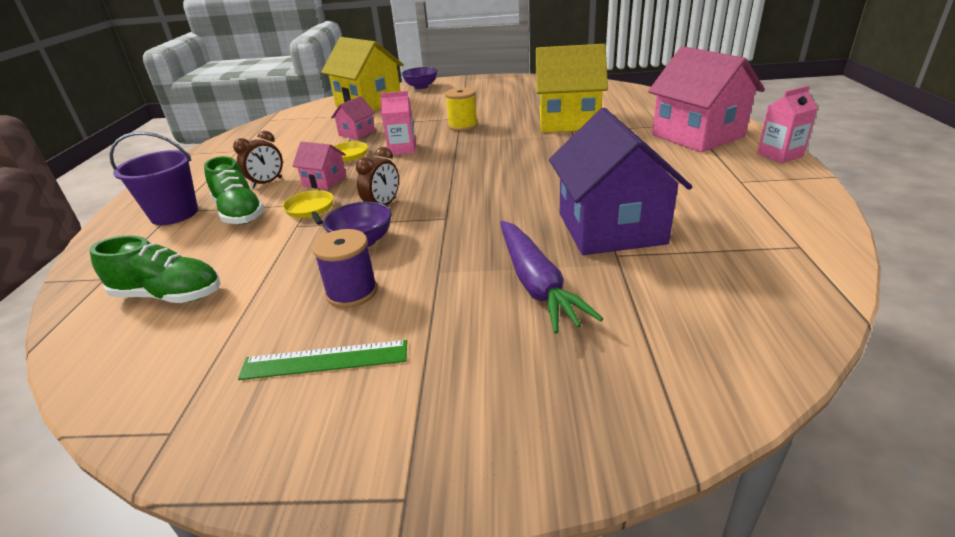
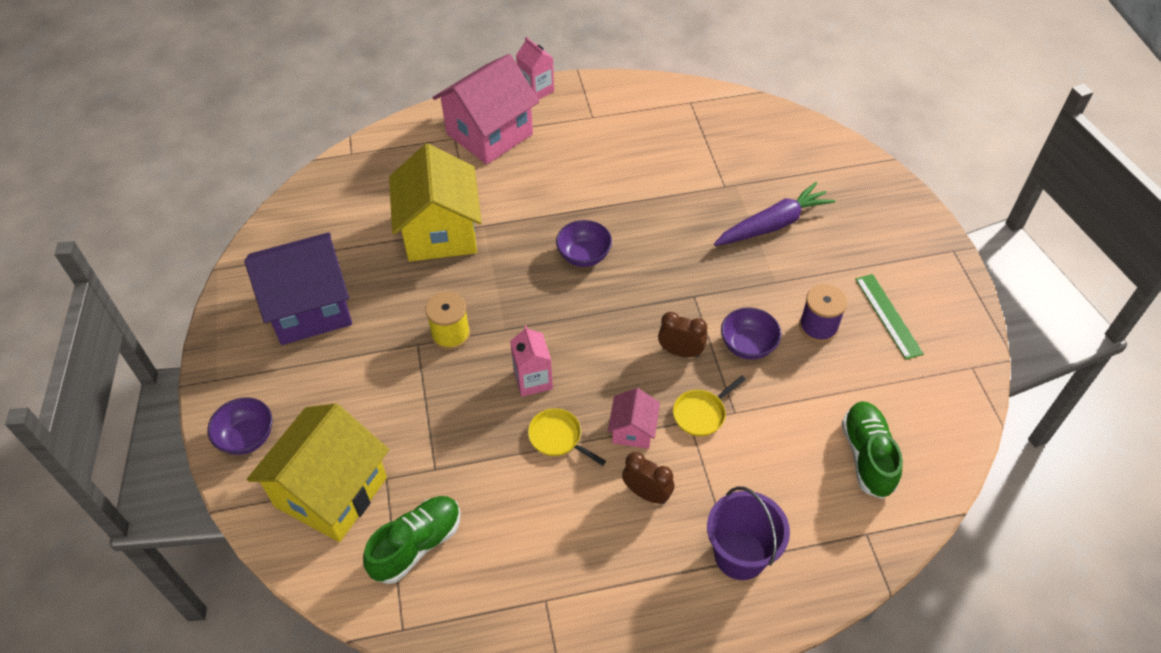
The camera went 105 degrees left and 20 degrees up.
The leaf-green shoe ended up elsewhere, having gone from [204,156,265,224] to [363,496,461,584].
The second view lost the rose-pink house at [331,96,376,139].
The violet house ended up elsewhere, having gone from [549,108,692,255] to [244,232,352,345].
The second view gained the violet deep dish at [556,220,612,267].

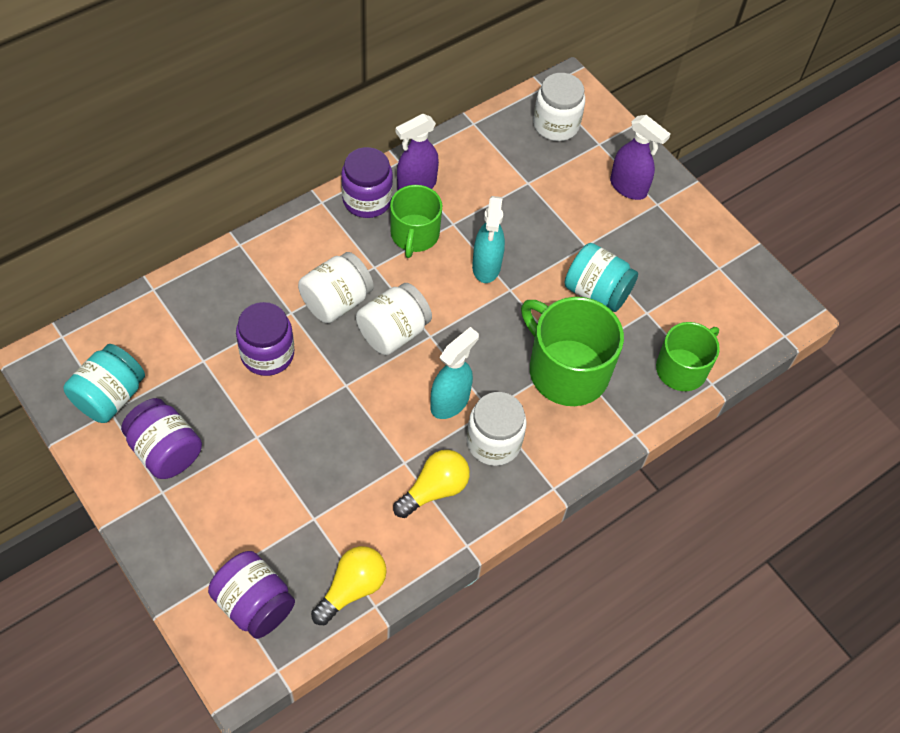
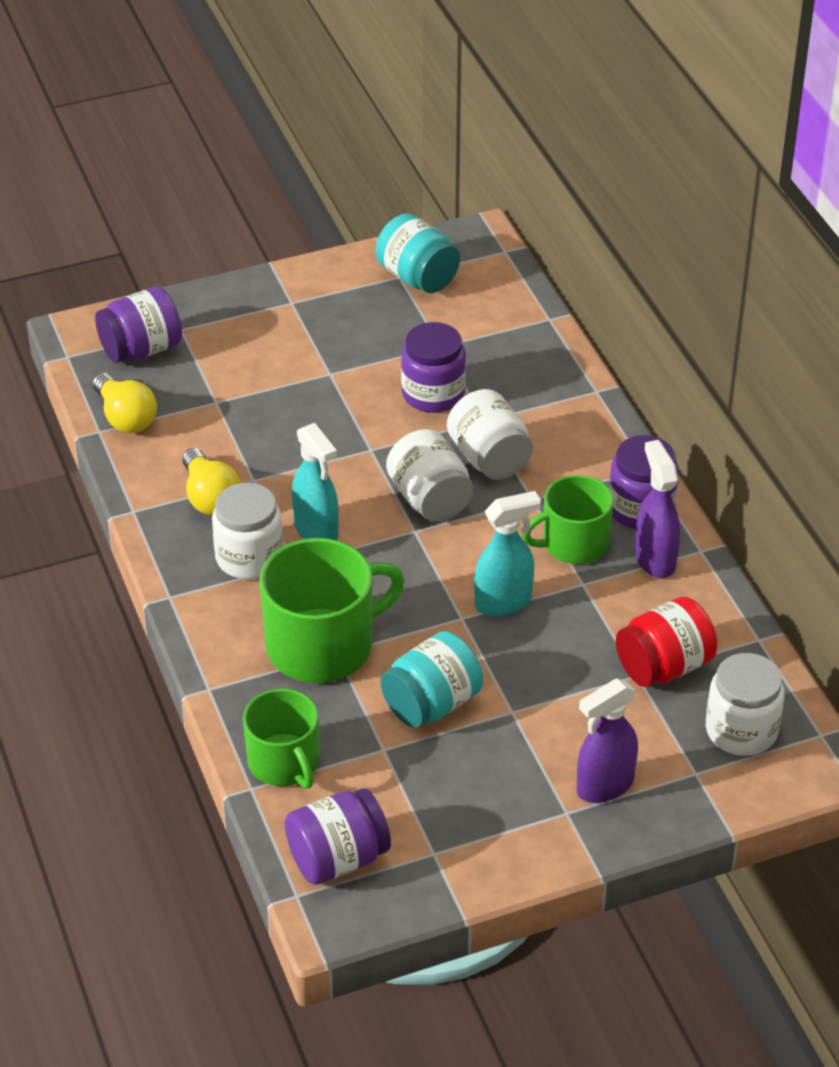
The camera went 110 degrees right and 15 degrees down.
The violet preserve jar ended up elsewhere, having gone from [121,398,202,479] to [285,788,391,885].
The leaf-green mug at [390,185,442,258] ended up facing another way, 45 degrees counterclockwise from before.
The turquoise spray cleaner at [472,196,505,283] ended up facing another way, 135 degrees clockwise from before.
The second view gained the red preserve jar at [616,597,717,687].

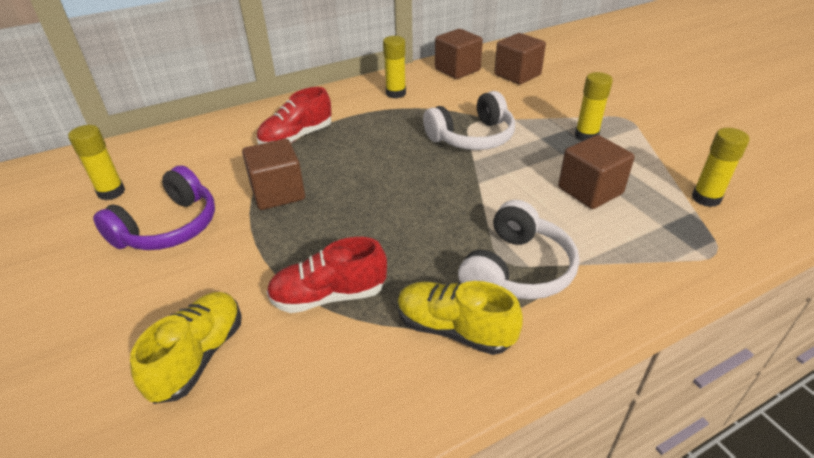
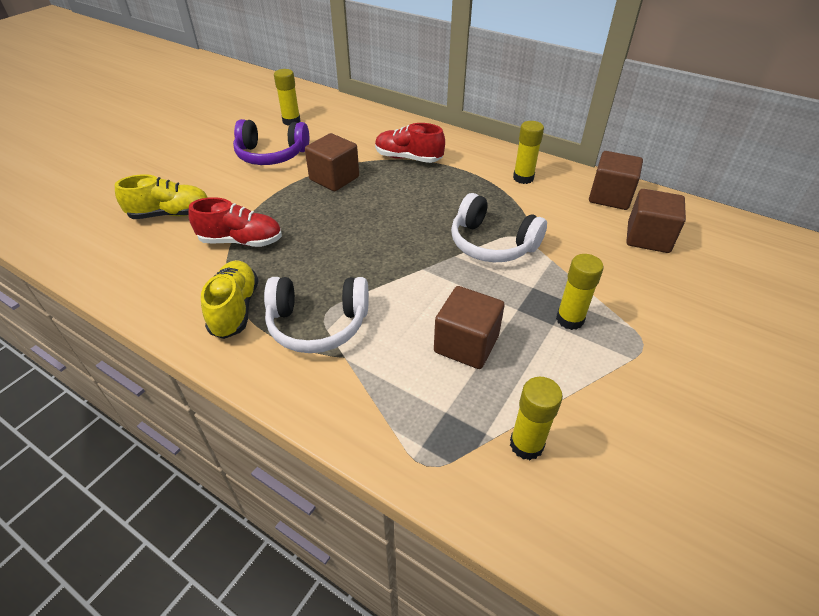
The camera went 60 degrees right and 5 degrees up.
The red shoe at [266,237,387,313] ended up facing another way, 135 degrees clockwise from before.

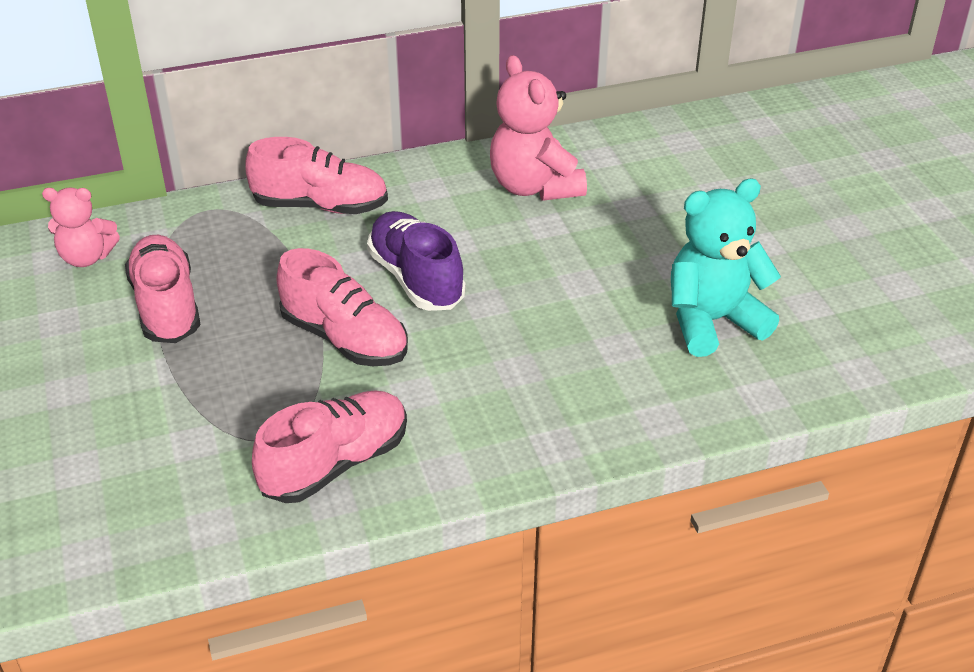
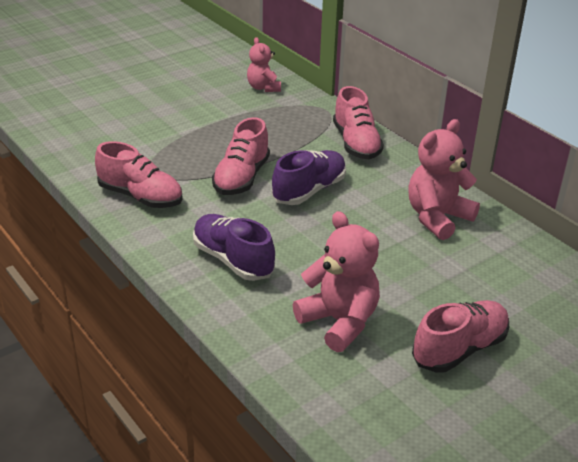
The camera went 70 degrees right and 5 degrees down.
The rose-pink shoe ended up elsewhere, having gone from [125,235,201,343] to [412,300,509,372].
What was the turquoise teddy bear at [671,178,781,357] turned into the rose-pink teddy bear at [293,211,380,352].
The second view gained the violet shoe at [193,214,275,281].

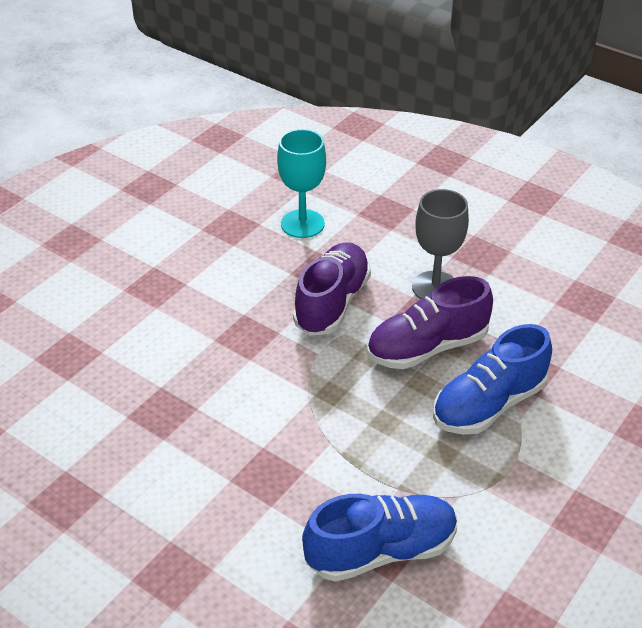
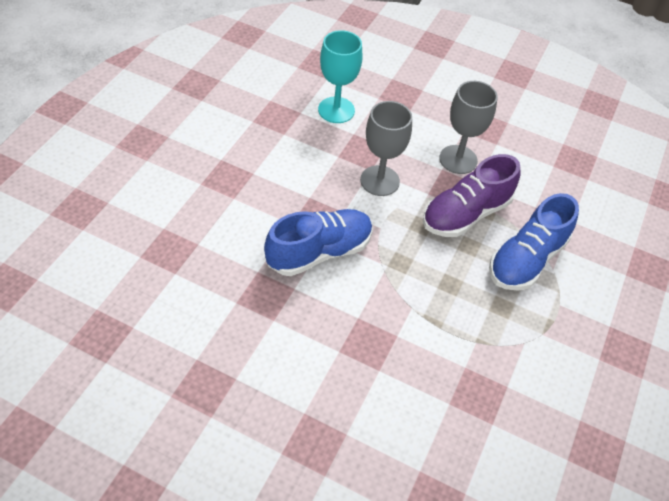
The camera went 15 degrees left and 10 degrees up.
Where the violet shoe stood at [293,242,371,336], the ash-grey wine glass came to stand at [360,101,412,196].
The royal blue shoe ended up elsewhere, having gone from [302,494,457,582] to [264,209,373,276].

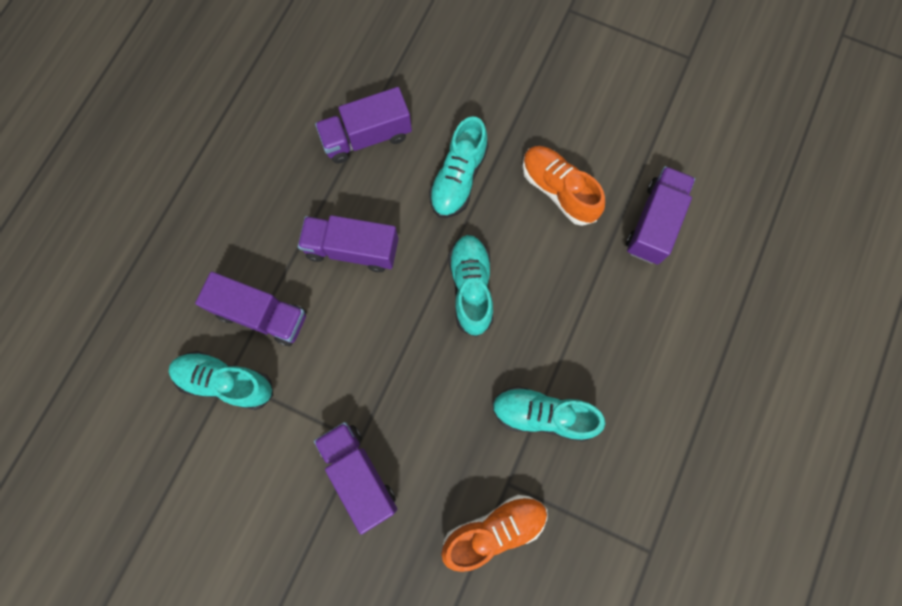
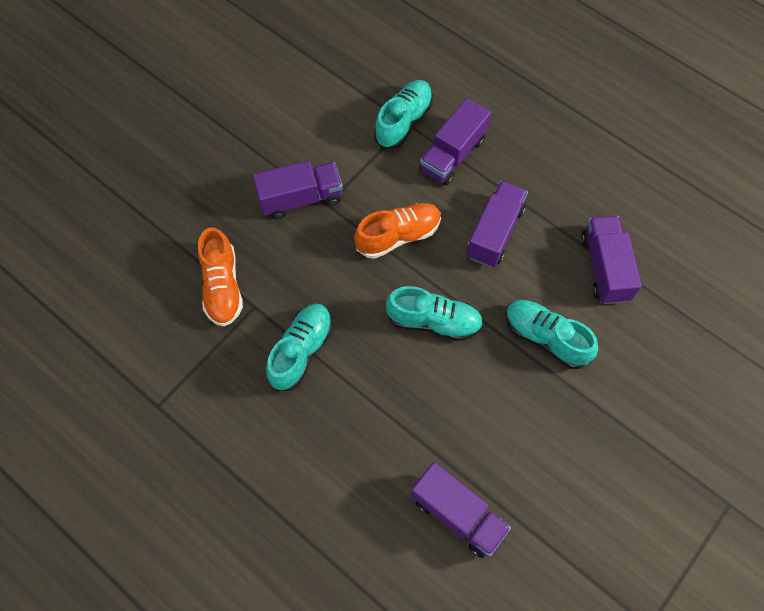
The camera went 105 degrees right and 10 degrees down.
The orange shoe ended up elsewhere, having gone from [522,146,605,226] to [354,203,441,259].

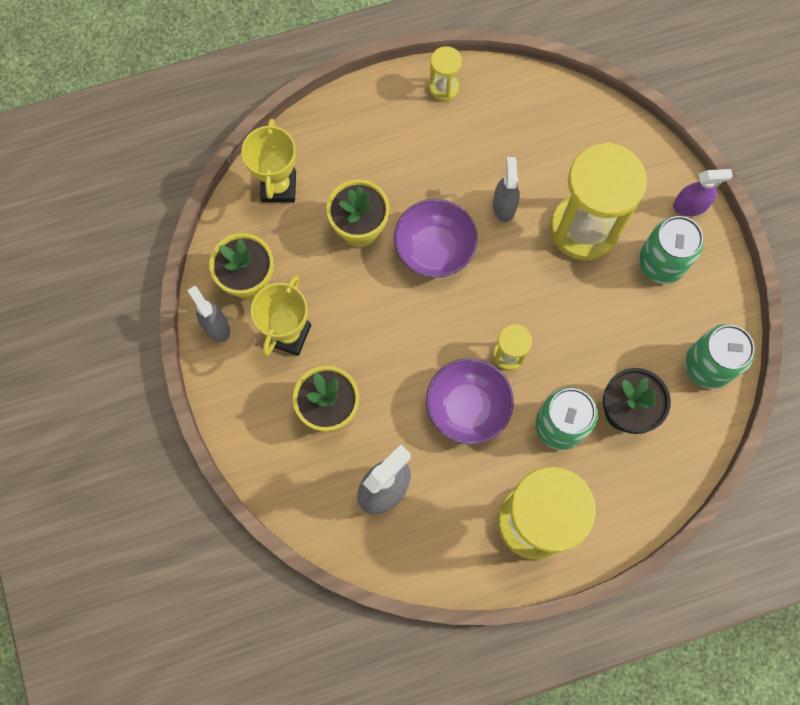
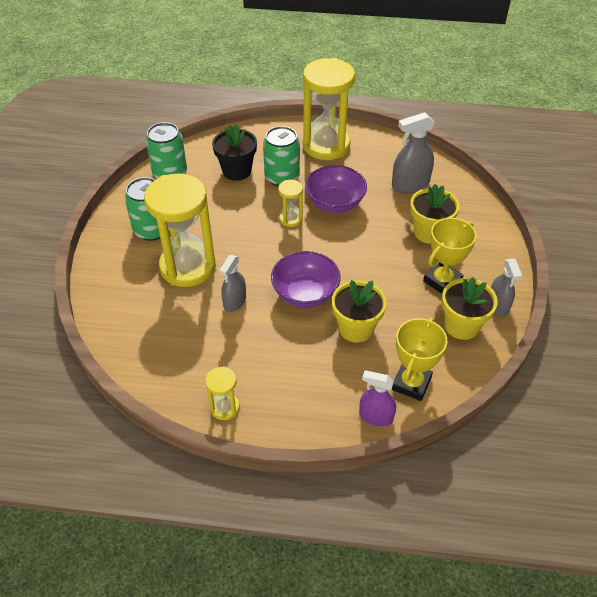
The camera went 155 degrees left and 25 degrees down.
The violet spray cleaner ended up elsewhere, having gone from [673,169,733,216] to [359,370,396,426].

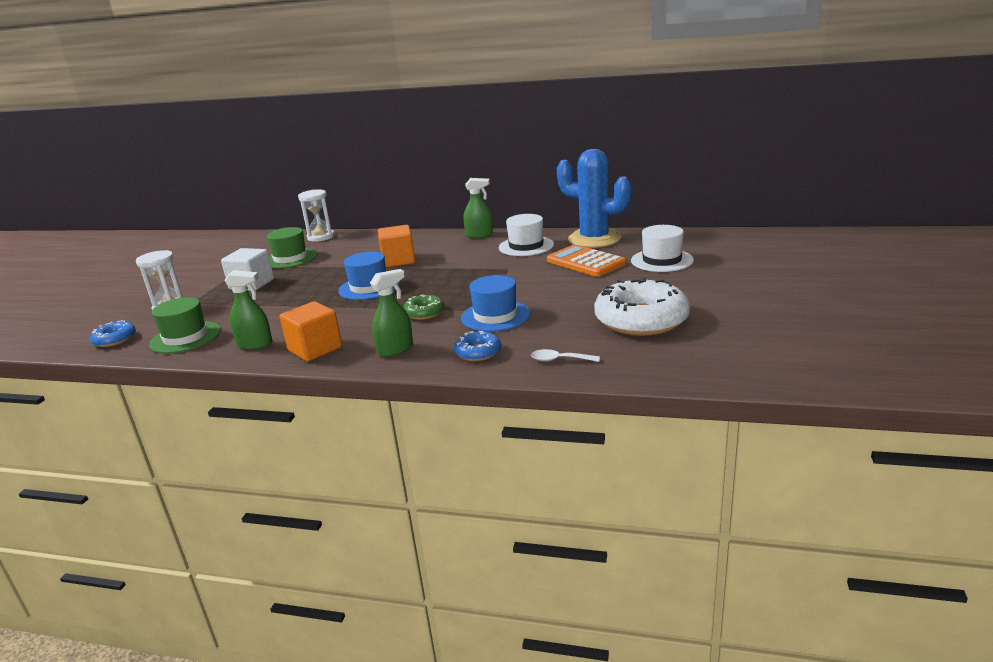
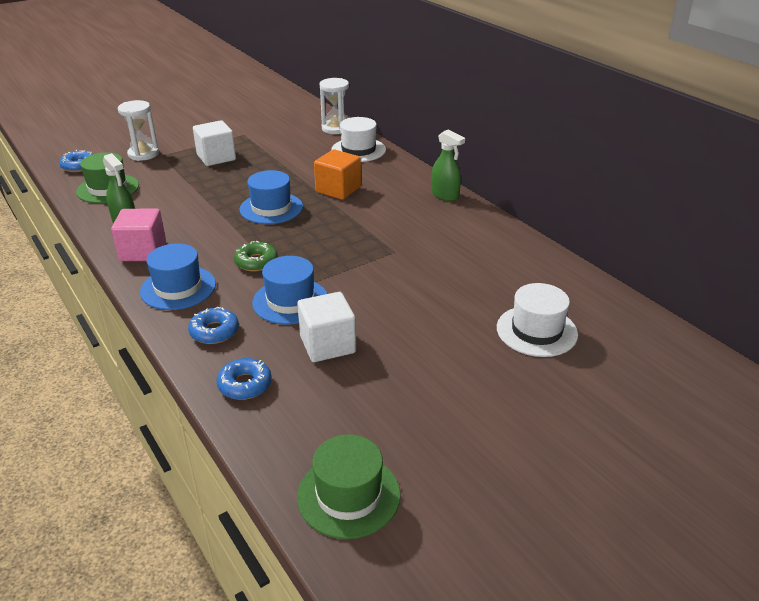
The camera went 40 degrees right and 10 degrees up.
The leaf-green tall hat ended up elsewhere, having gone from [267,227,317,268] to [297,434,401,539].
What was the orange block at [280,301,342,362] turned into the rose-pink block at [111,209,166,261].
Where the leaf-green spray cleaner stood at [370,269,413,357], the royal blue tall hat came to stand at [140,243,216,310].
The snow-white tall hat ended up elsewhere, having gone from [499,214,554,256] to [331,117,386,162].
Where the snow-white spoon stood at [531,349,600,362], the royal blue donut came to stand at [217,358,272,400].
The second view lost the orange adding machine at [547,245,626,277].
The second view lost the royal blue cactus at [557,149,631,248].
The second view lost the snow-white donut at [594,277,690,336].
The second view gained the snow-white block at [297,292,356,362].

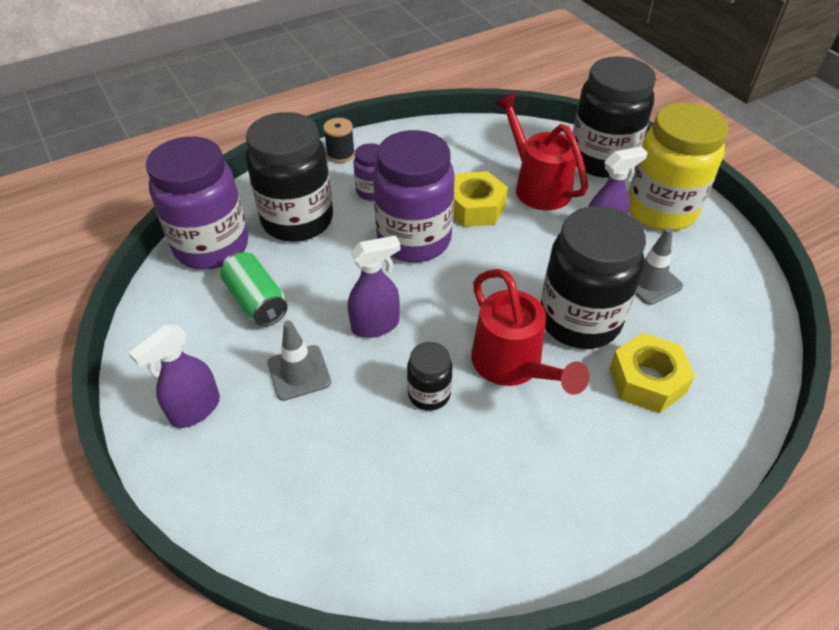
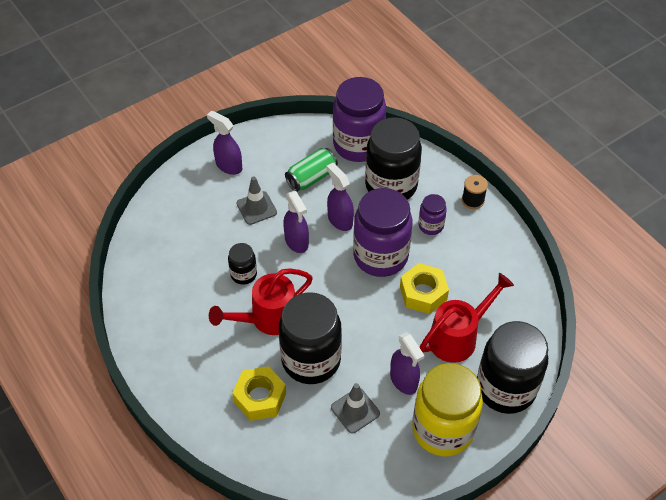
The camera went 85 degrees right and 5 degrees up.
The second view gained the violet spray cleaner at [327,163,354,231].

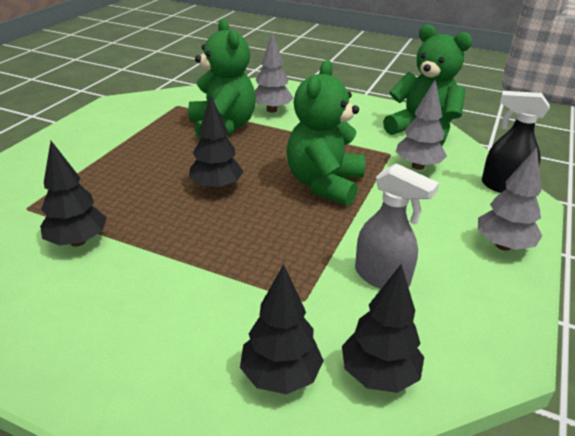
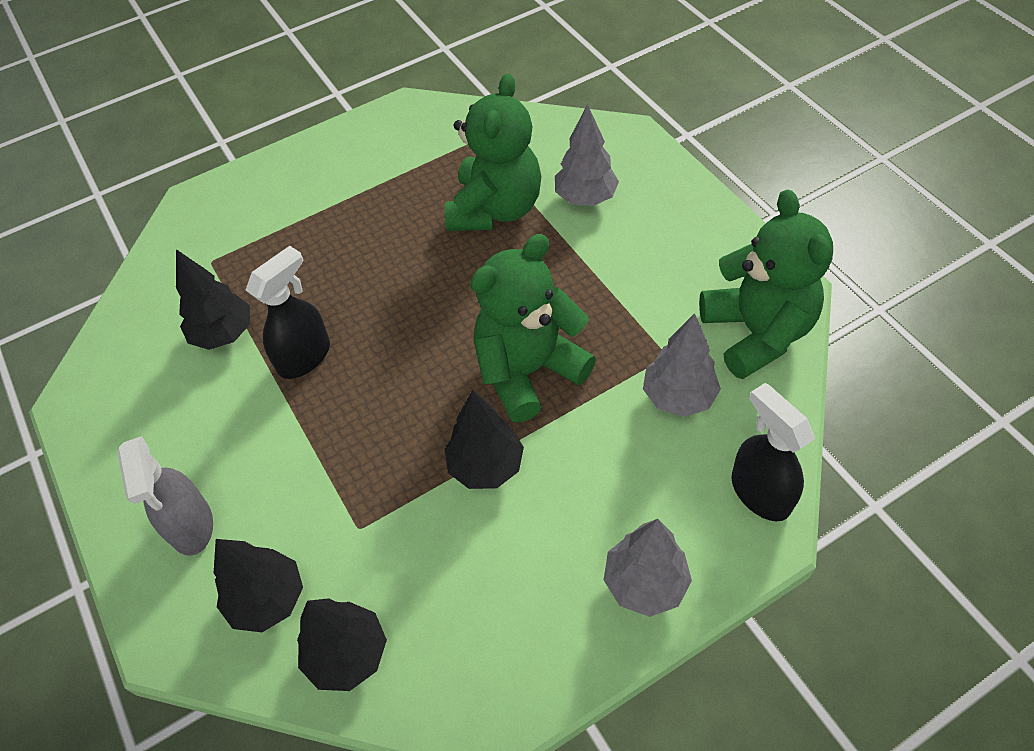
The camera went 40 degrees right and 20 degrees up.
The jet-black fir tree ended up elsewhere, having gone from [189,95,244,191] to [445,390,524,489].
The ash-grey spray cleaner ended up elsewhere, having gone from [355,163,439,289] to [117,436,213,556].
The second view gained the jet-black spray cleaner at [246,246,330,379].

